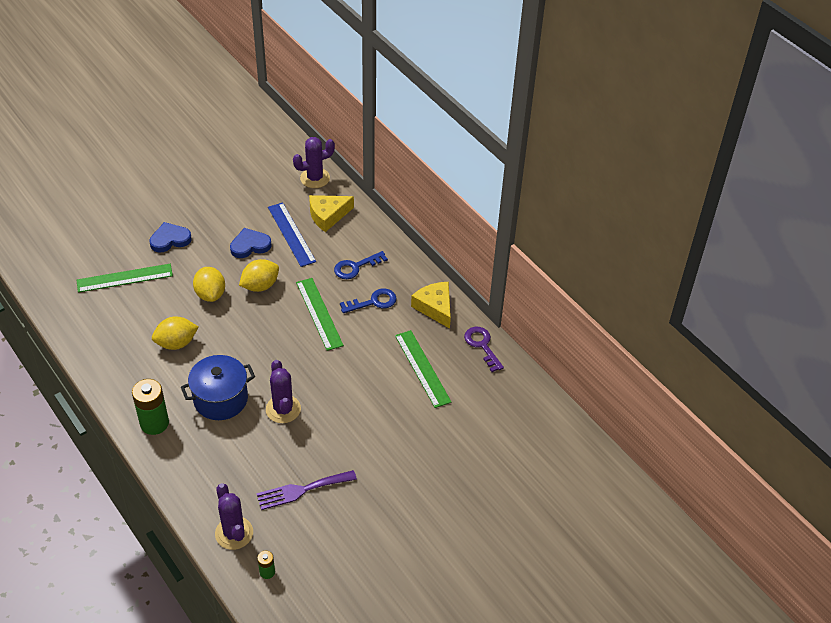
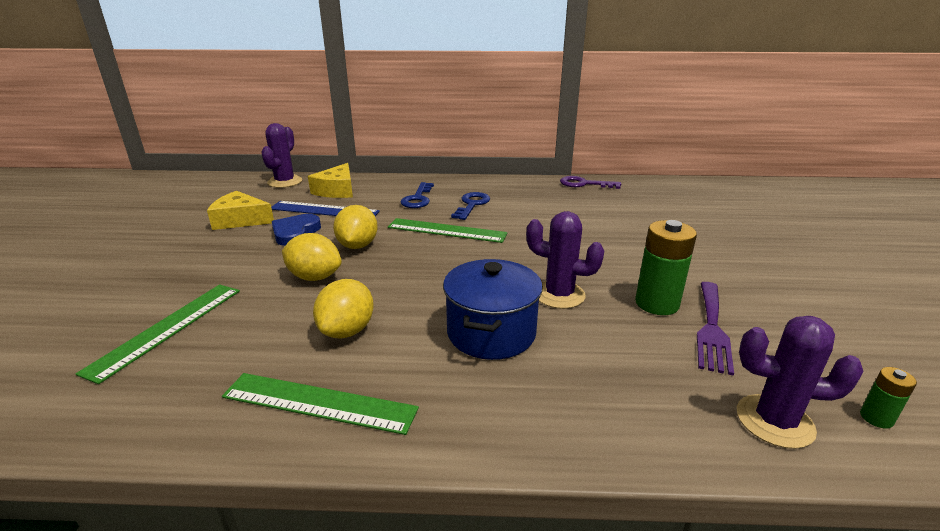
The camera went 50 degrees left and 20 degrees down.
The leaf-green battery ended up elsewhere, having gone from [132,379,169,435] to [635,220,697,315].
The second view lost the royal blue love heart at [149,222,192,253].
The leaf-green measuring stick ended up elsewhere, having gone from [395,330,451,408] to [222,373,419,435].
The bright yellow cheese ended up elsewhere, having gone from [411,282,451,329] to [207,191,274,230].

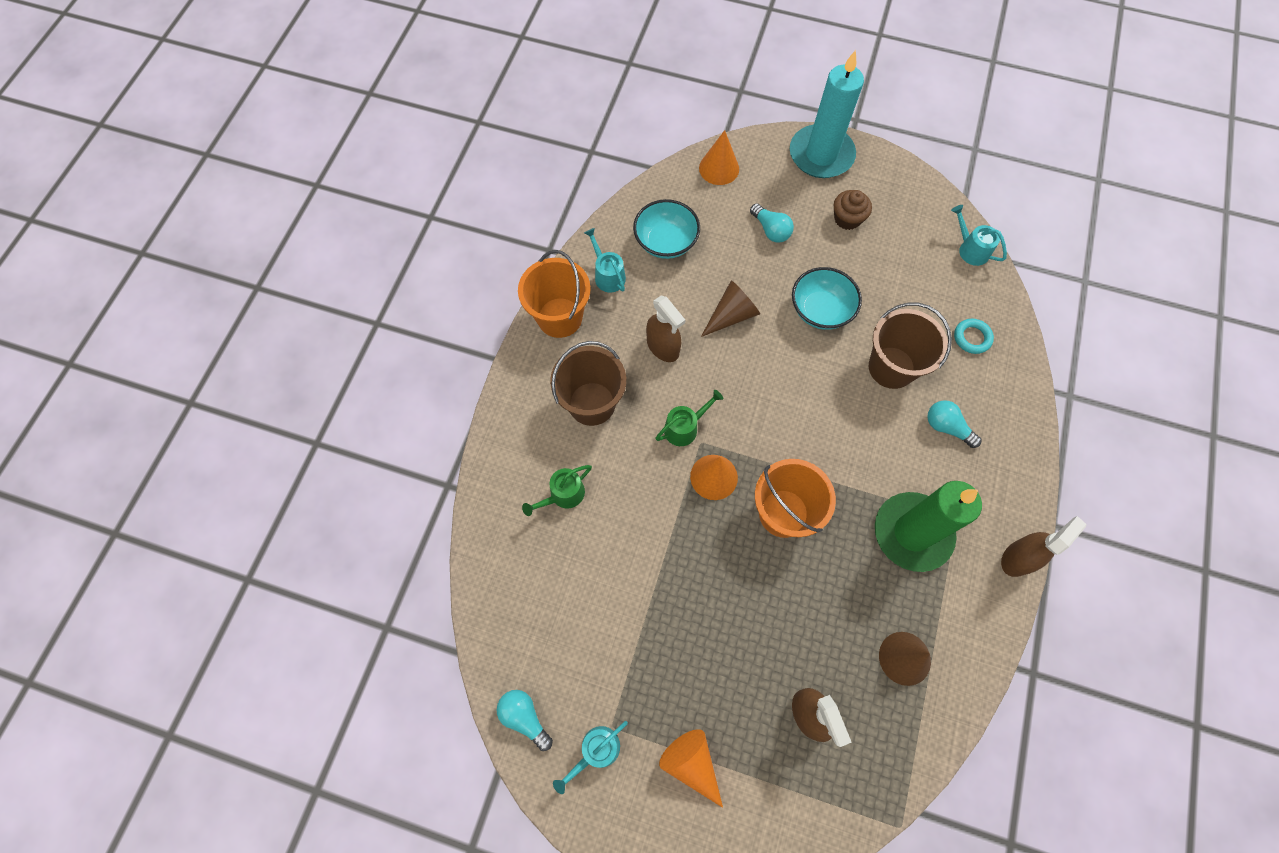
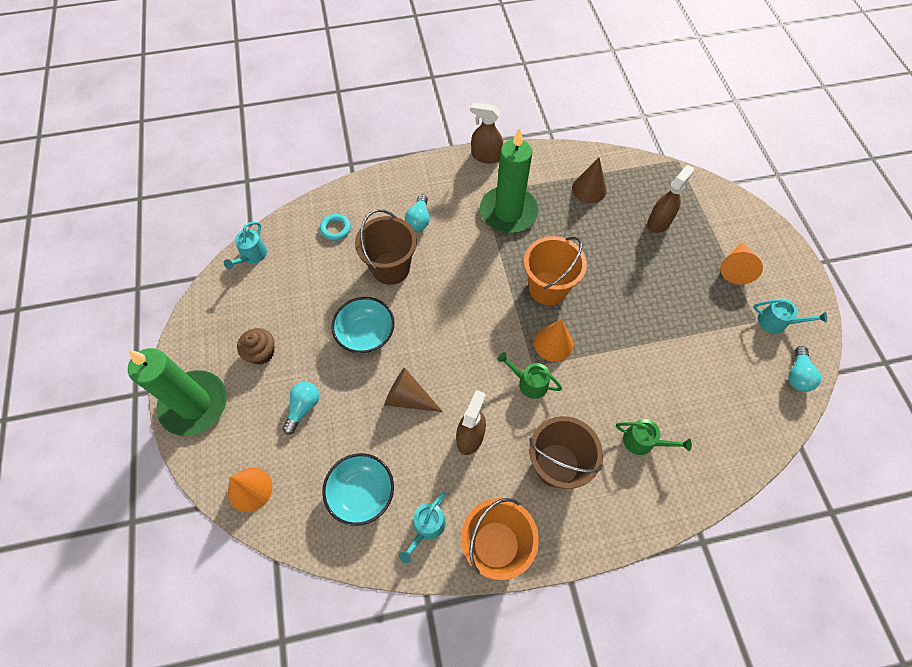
The camera went 120 degrees left and 5 degrees down.
What was the turquoise candle at [790,50,864,178] turned into the leaf-green candle at [128,348,227,436].

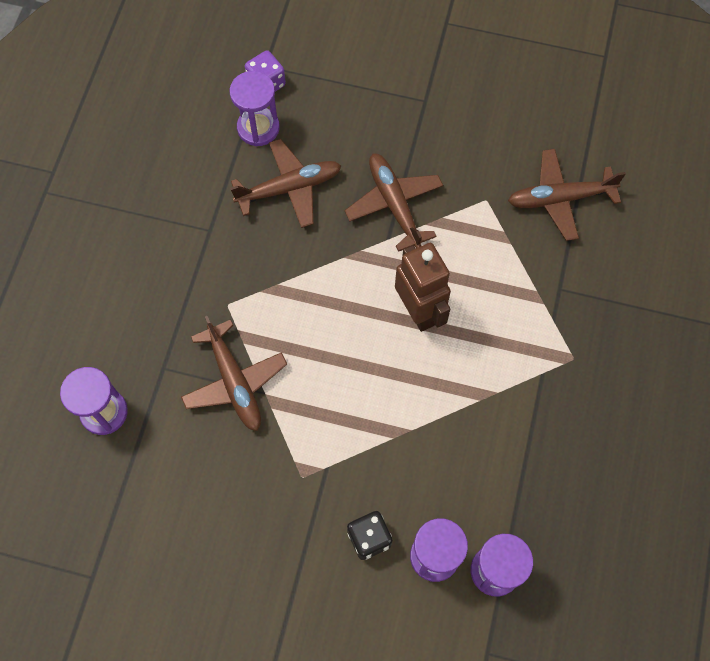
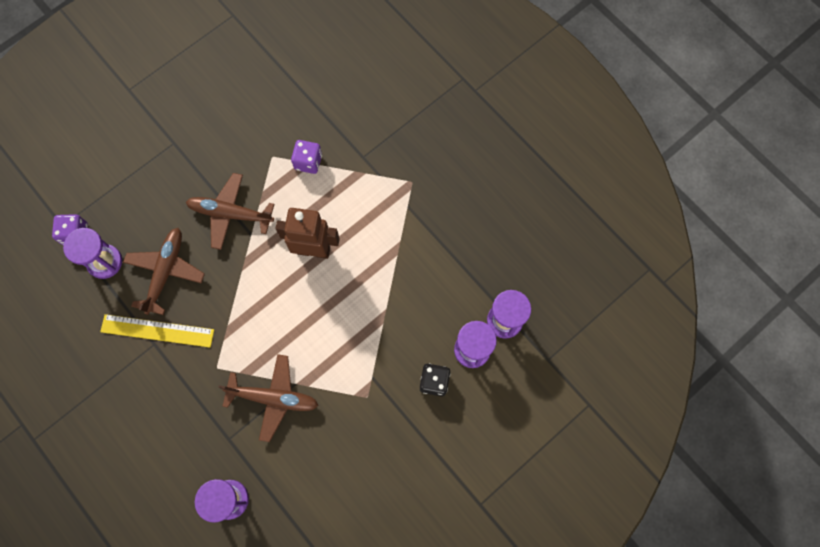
The camera went 55 degrees left and 5 degrees up.
The second view lost the russet toy plane at [508,149,626,241].
The second view gained the bright yellow measuring stick at [100,314,214,347].
The second view gained the violet dice at [291,140,322,174].

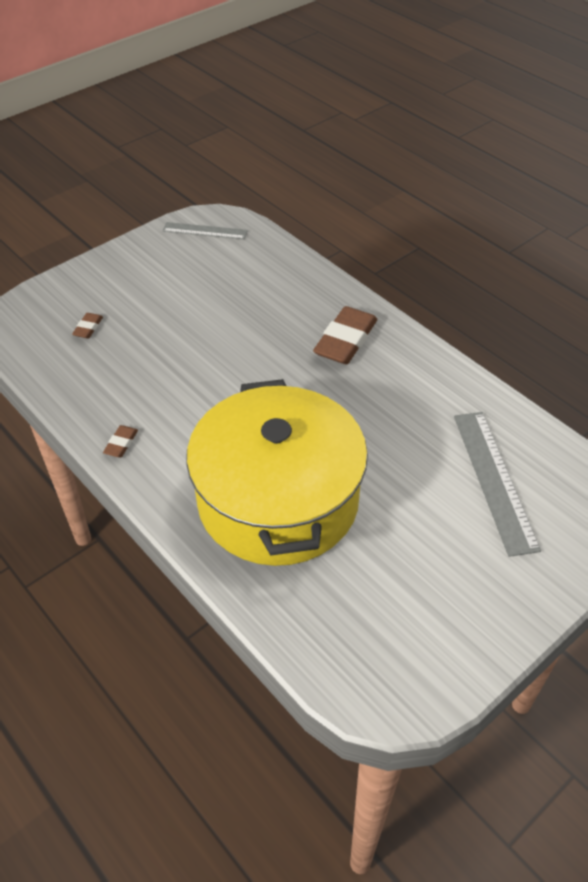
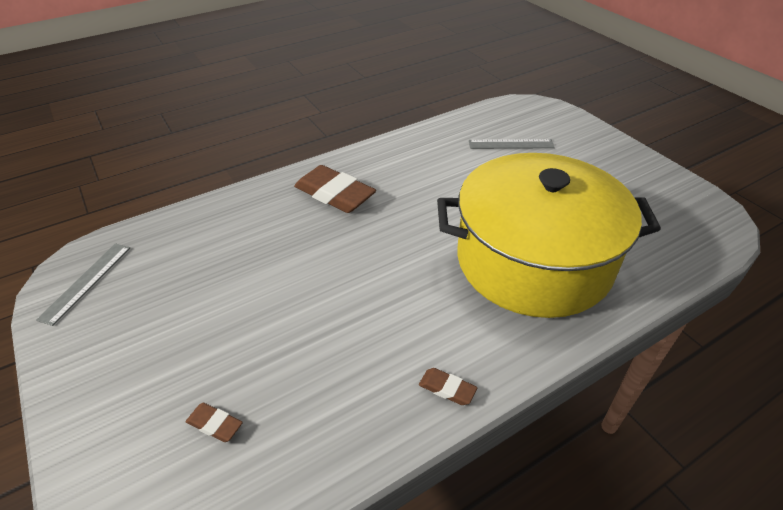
The camera went 80 degrees left and 5 degrees down.
The size of the ash-grey measuring stick at [454,412,541,557] changed by a factor of 0.62.

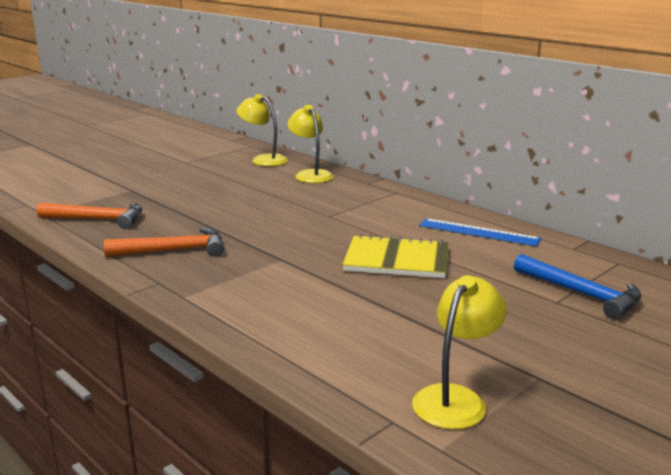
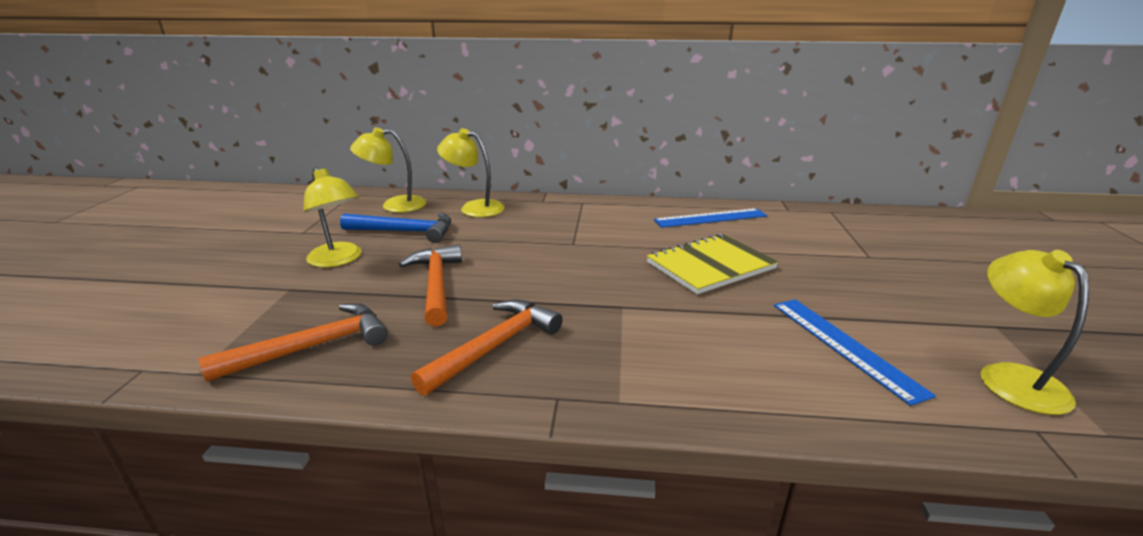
The camera went 40 degrees left and 5 degrees up.
The royal blue claw hammer ended up elsewhere, having gone from [514,254,641,320] to [340,213,451,243].
The second view gained the bright yellow desk lamp at [303,167,361,268].
The second view gained the orange claw hammer at [399,244,462,327].
The second view gained the royal blue measuring stick at [774,299,936,406].

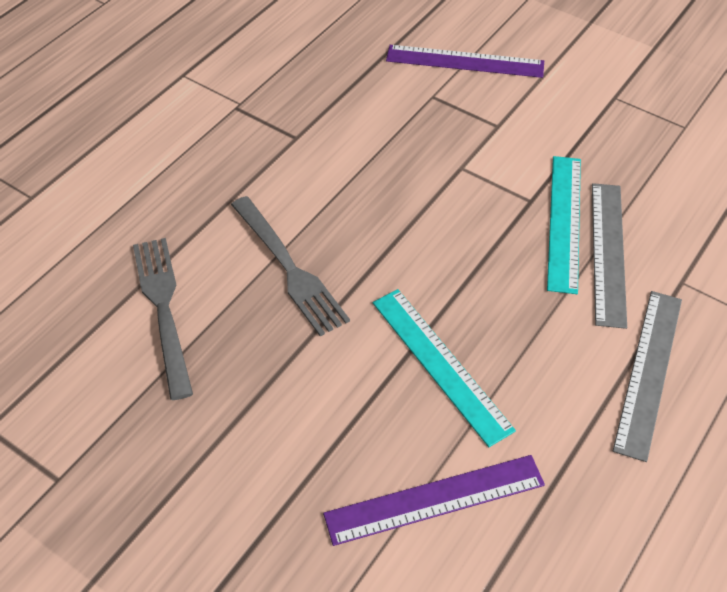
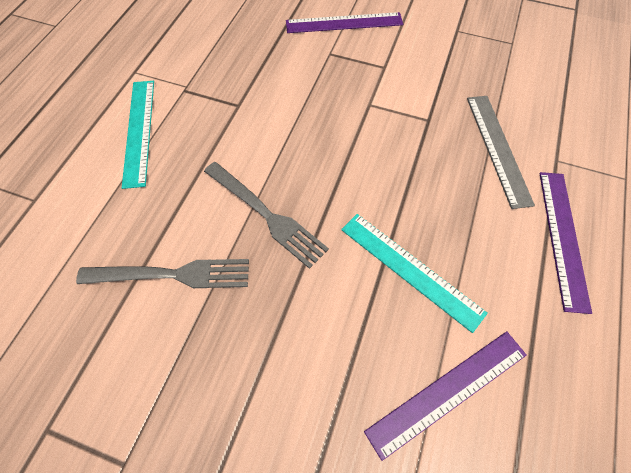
The camera went 15 degrees left and 10 degrees up.
The ash-grey table fork at [133,238,193,400] ended up facing another way, 120 degrees clockwise from before.
The turquoise measuring stick ended up elsewhere, having gone from [547,156,581,294] to [122,81,154,189].
What was the ash-grey measuring stick at [613,291,682,462] turned into the violet measuring stick at [539,172,592,314].

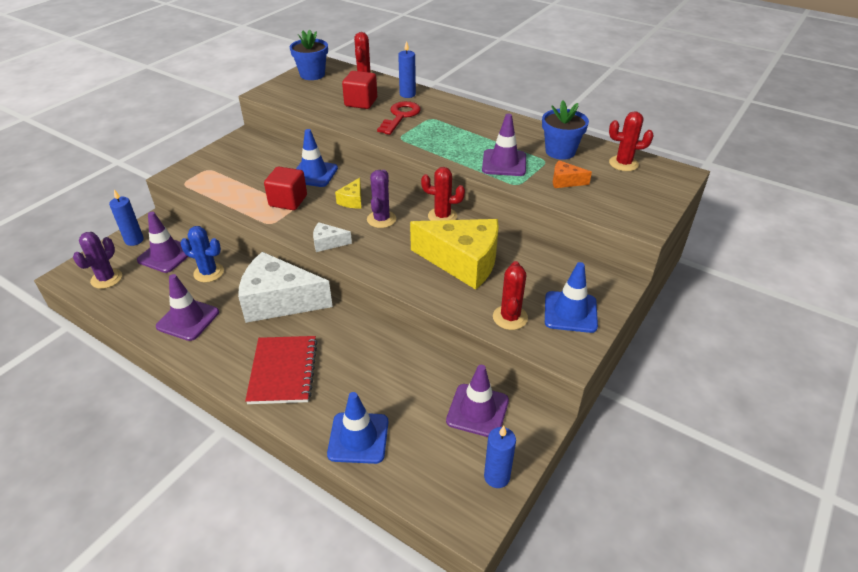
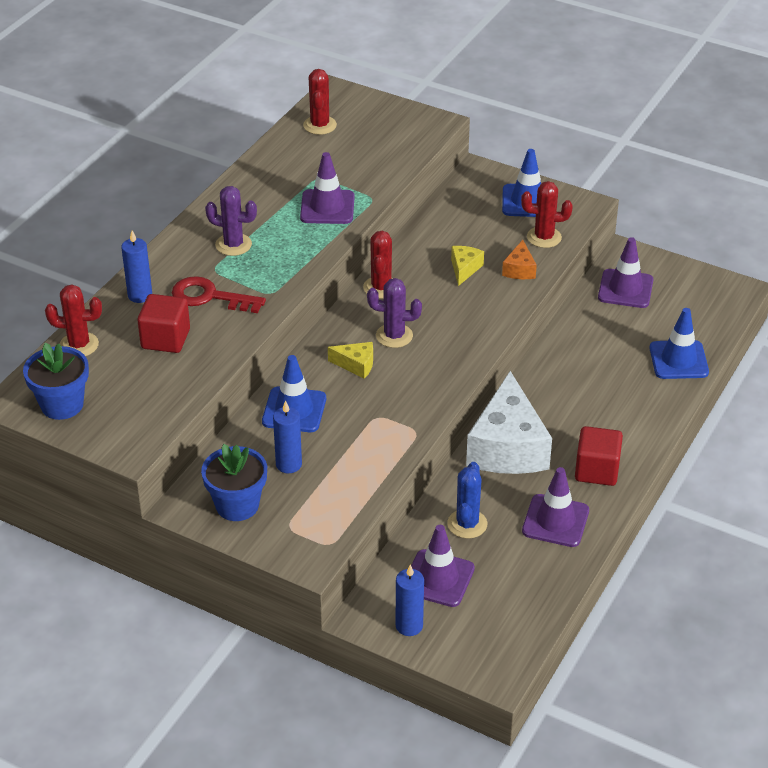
The camera went 95 degrees left and 0 degrees up.
The violet cactus ended up elsewhere, having gone from [73,232,122,289] to [205,186,257,256].
The second view lost the red notepad at [245,336,318,404].
The red block ended up elsewhere, having gone from [264,166,307,210] to [575,426,623,486].
The second view lost the snow-white cheese at [313,222,352,252].
The size of the bright yellow cheese at [410,219,499,290] changed by a factor of 0.44.
The royal blue candle ended up elsewhere, having gone from [484,426,516,488] to [273,400,302,473].
The royal blue flower pot ended up elsewhere, having gone from [542,100,589,160] to [201,444,267,521].
The orange cheese ended up elsewhere, having gone from [553,160,592,188] to [502,240,537,279].

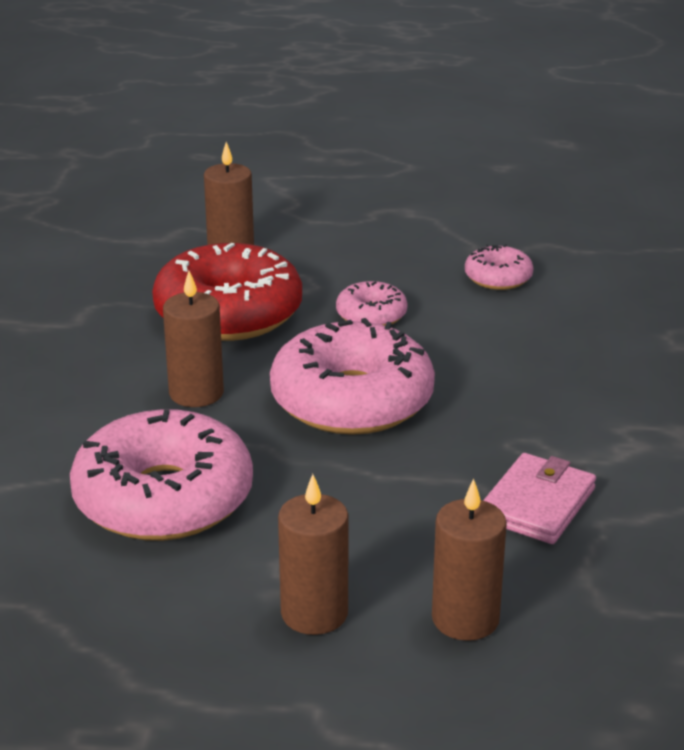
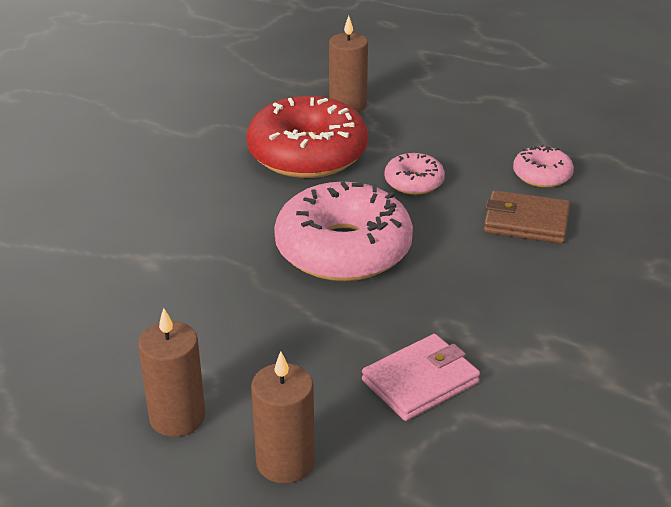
The camera went 25 degrees right and 5 degrees up.
The second view lost the rose-pink donut at [70,409,253,541].
The second view lost the russet candle at [163,271,224,407].
The second view gained the russet billfold at [484,190,570,244].

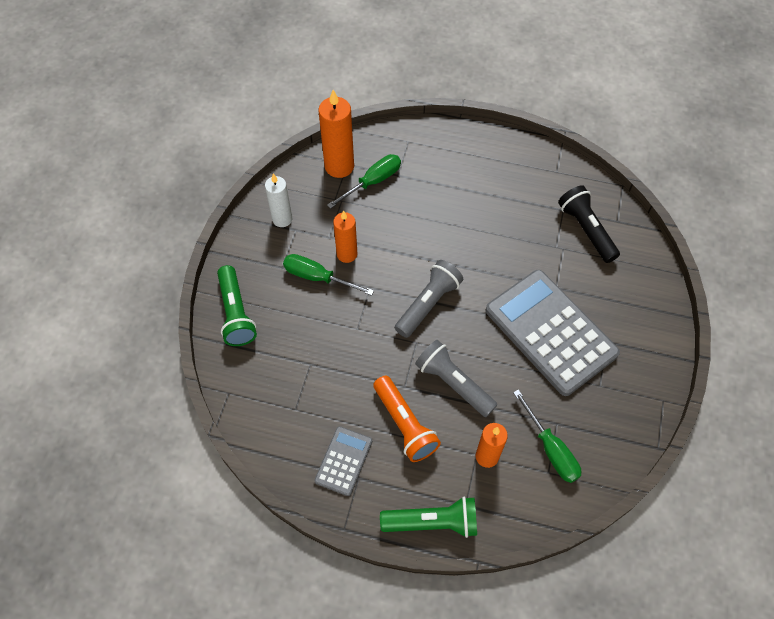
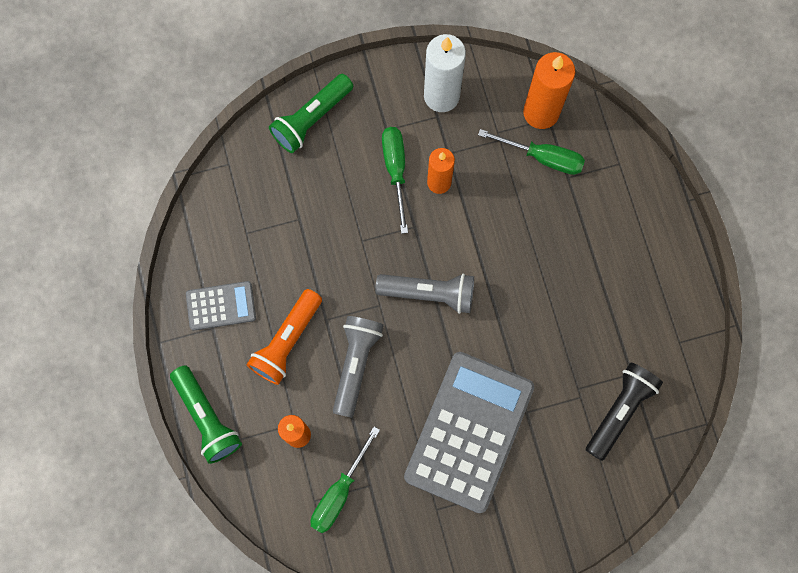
The camera went 60 degrees right and 15 degrees up.
The size of the snow-white candle at [265,174,292,227] changed by a factor of 1.52.

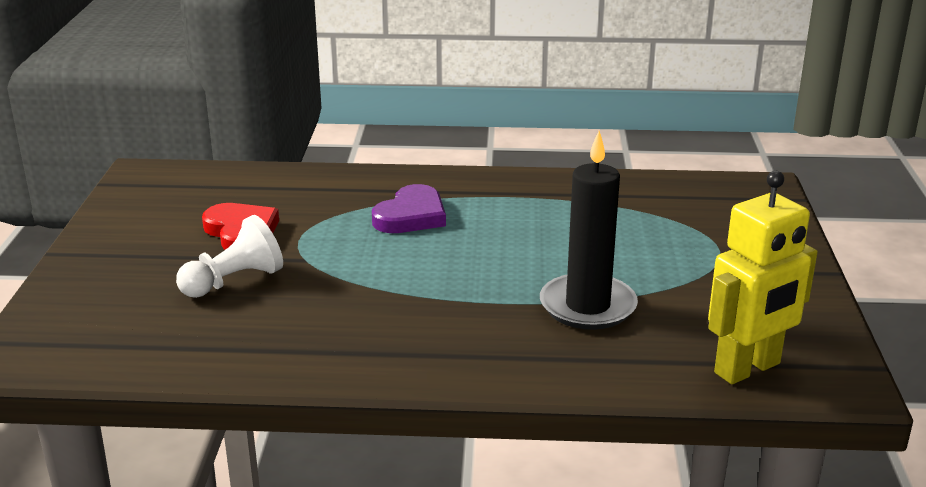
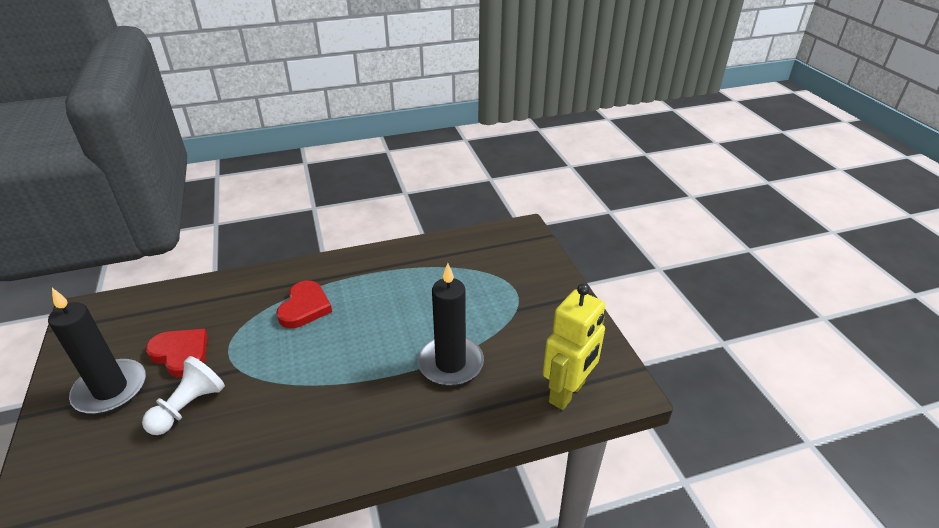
The camera went 20 degrees left and 10 degrees up.
What was the violet love heart at [372,184,446,233] turned into the red love heart at [276,281,332,328].
The second view gained the jet-black candle at [48,288,146,414].

